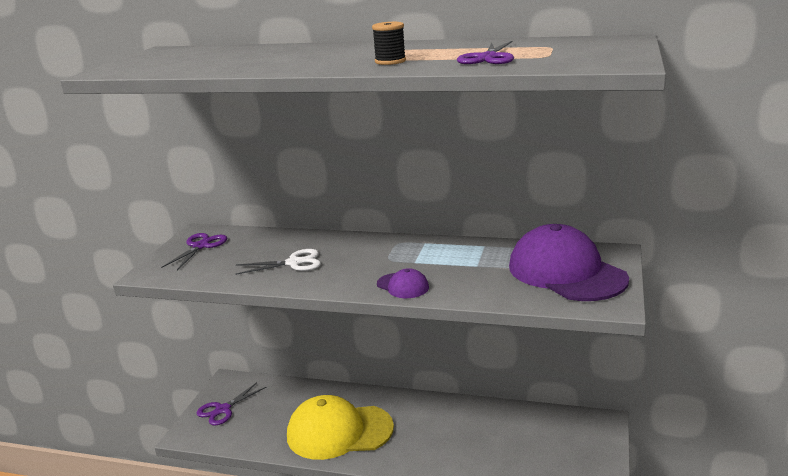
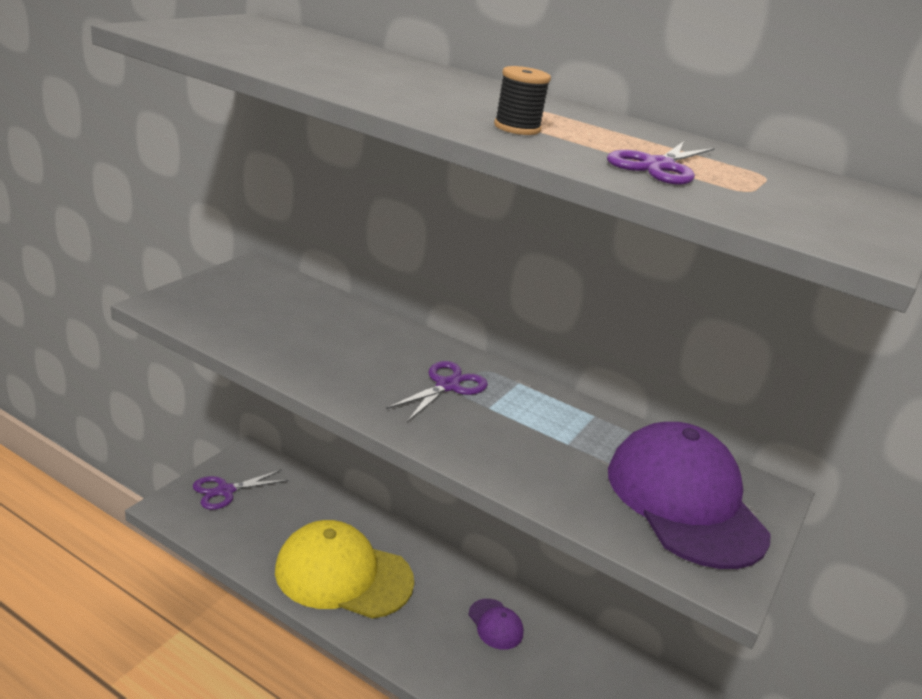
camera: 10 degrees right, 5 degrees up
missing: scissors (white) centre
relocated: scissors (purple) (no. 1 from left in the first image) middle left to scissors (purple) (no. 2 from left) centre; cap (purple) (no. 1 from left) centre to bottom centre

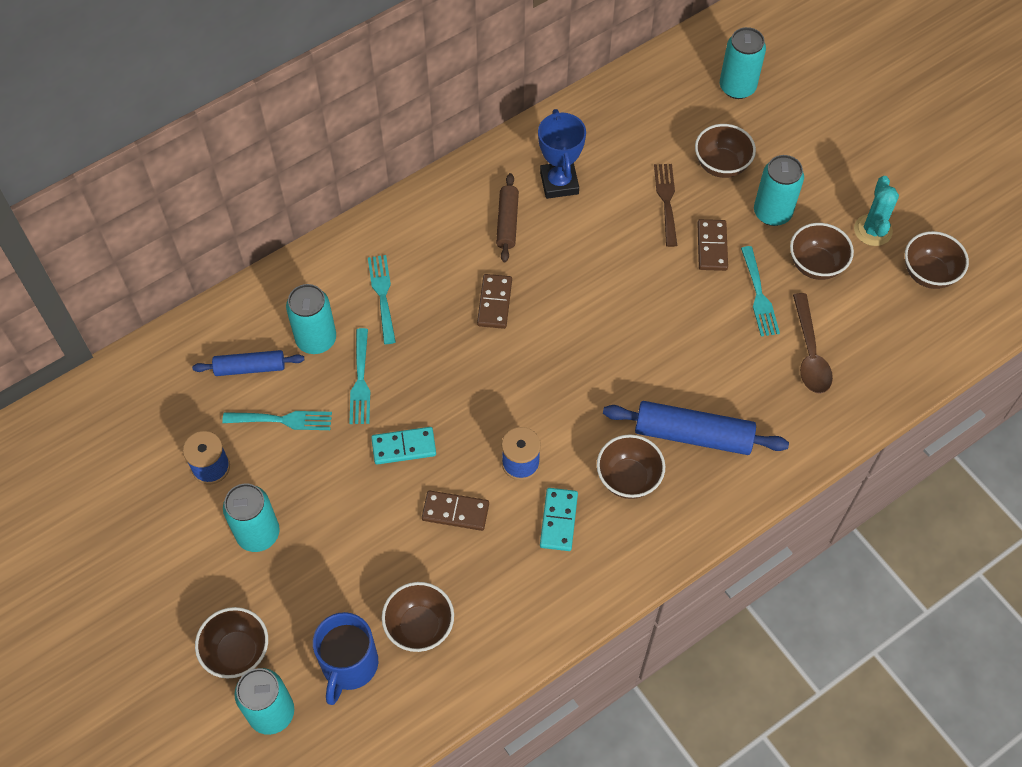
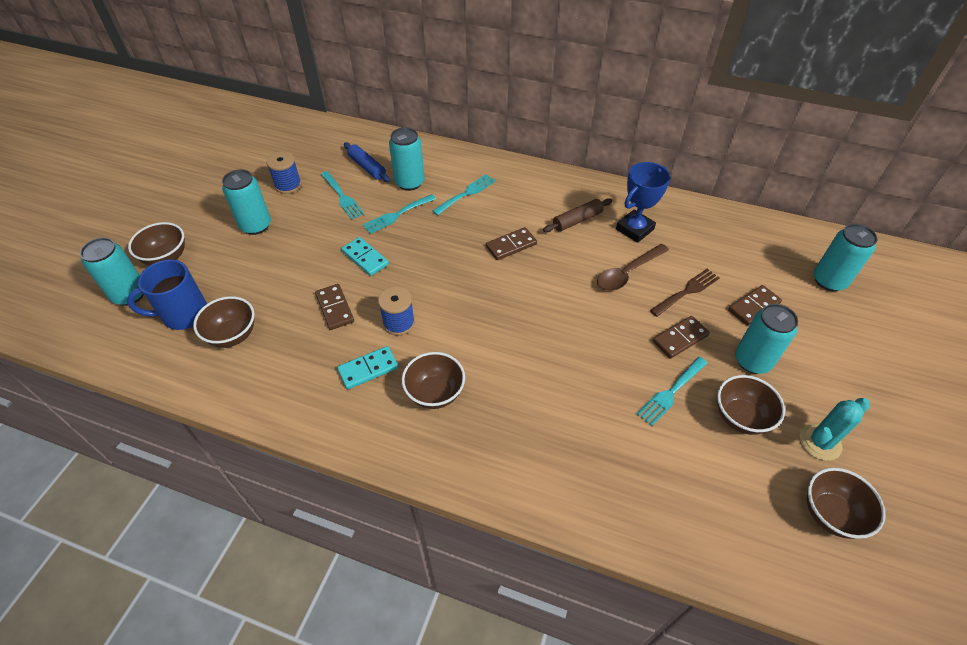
camera: 55 degrees right, 10 degrees down
missing: rolling pin (blue) (no. 2 from left) middle right
relocated: spoon (brown) middle right to centre
exchanged: bowl (brown) (no. 4 from left) top right to domino (brown) (no. 4 from left) middle right

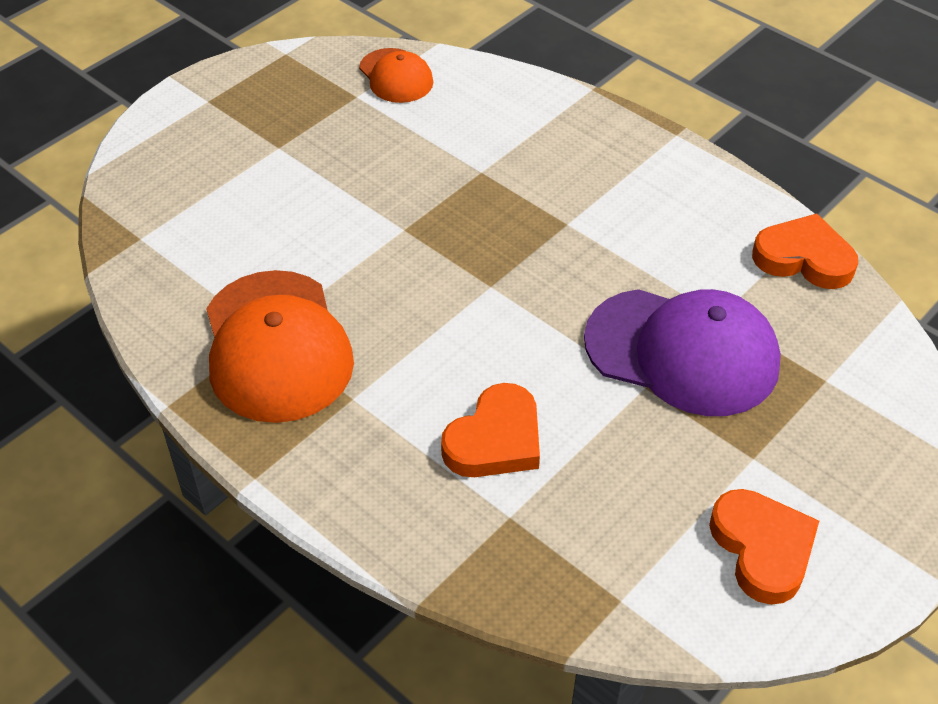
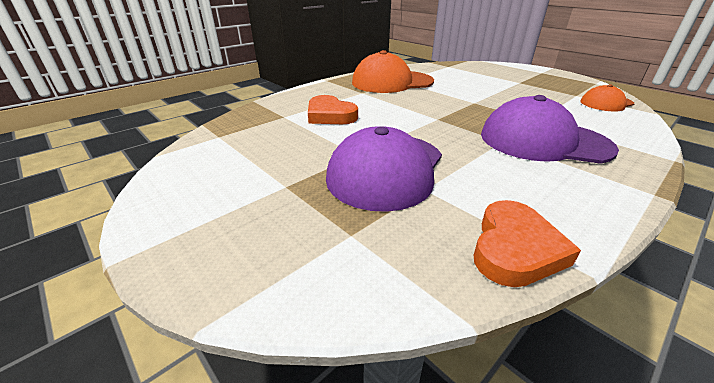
camera: 95 degrees right, 15 degrees down
missing: heart (orange) (no. 2 from left) bottom right
appeared: cap (purple) (no. 2 from left) middle right

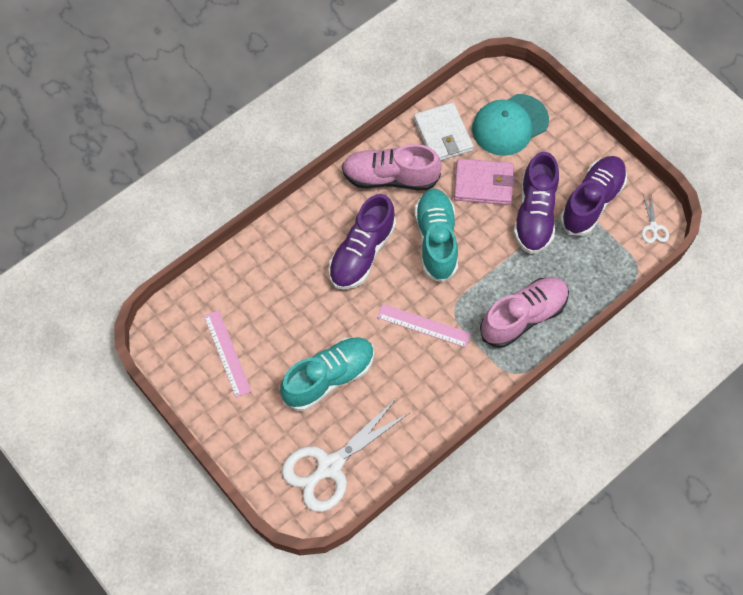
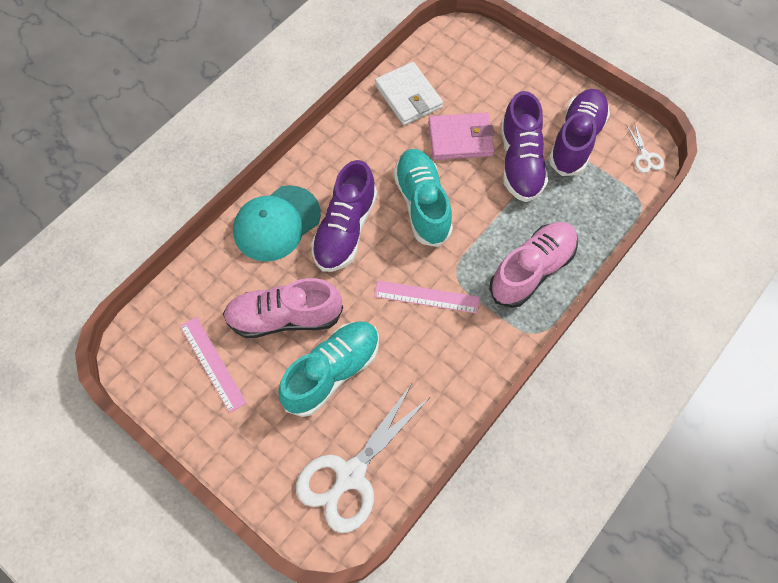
camera: 10 degrees left, 0 degrees up
relocated: shoe (pink) (no. 1 from left) top centre to centre; cap (turquoise) top right to centre

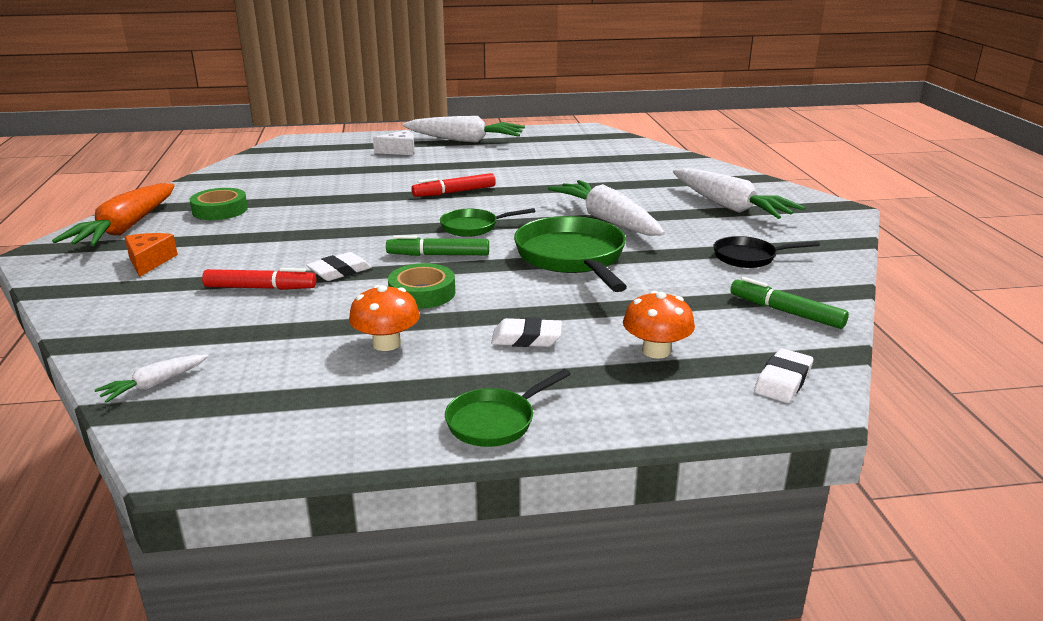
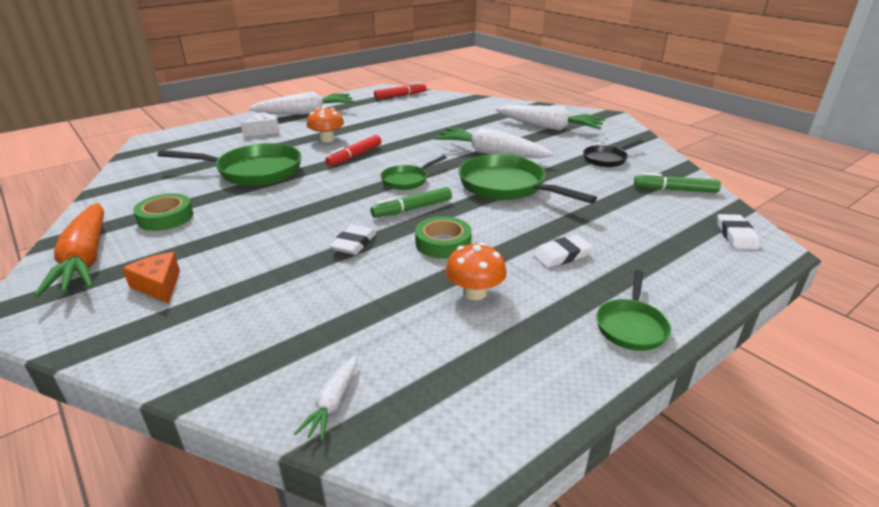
camera: 30 degrees left, 5 degrees up
appeared: pan (green) (no. 1 from left) top left
relocated: marker (red) (no. 1 from left in the first image) middle left to marker (red) (no. 2 from left) top centre; mushroom (orange) (no. 2 from left in the first image) centre to mushroom (orange) (no. 1 from left) top centre

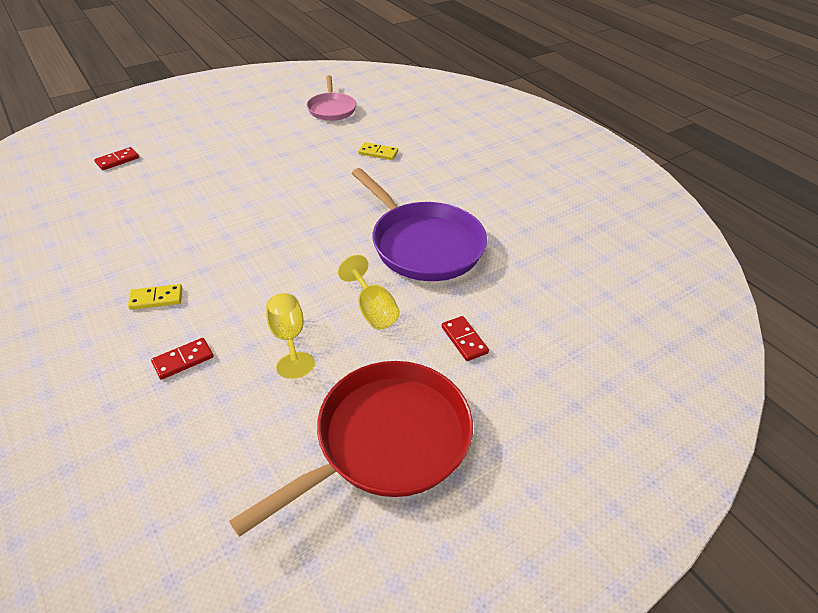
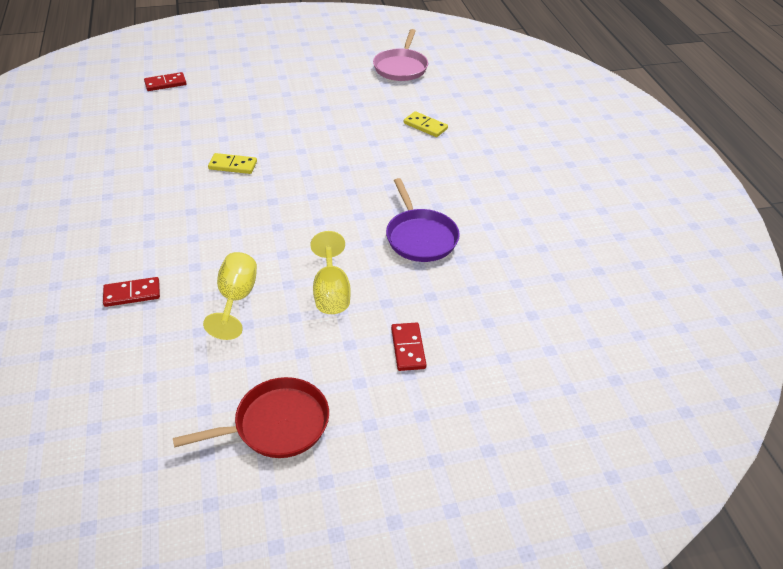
camera: 20 degrees right, 0 degrees up
relocated: domino (yellow) (no. 1 from left) middle left to top left
size: pan (red) bottom centre = bottom left x0.58; pan (purple) centre = centre x0.58

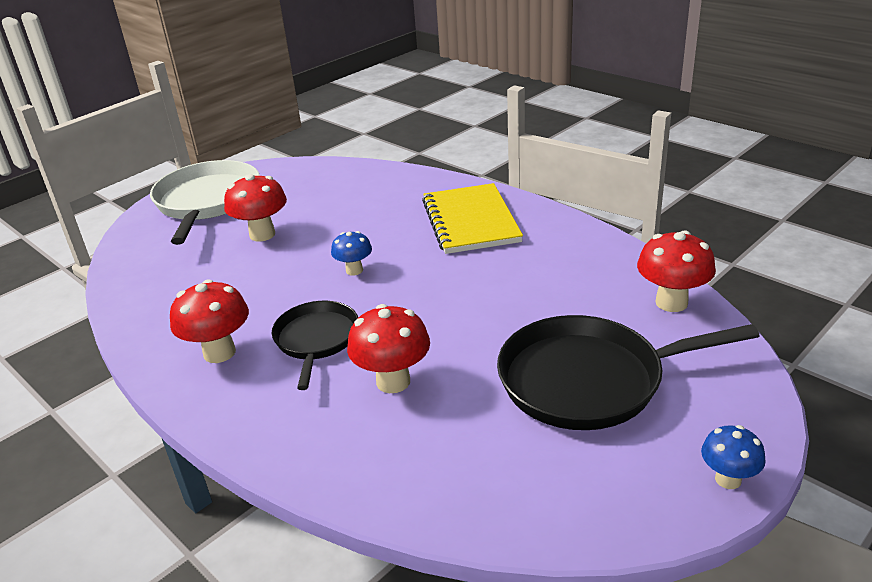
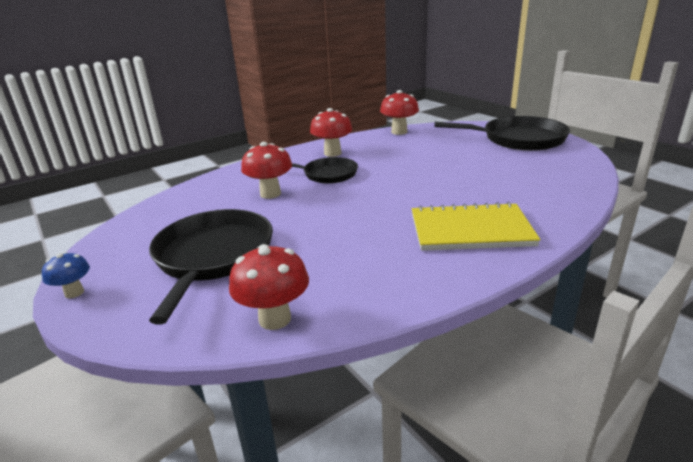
camera: 100 degrees right, 5 degrees down
missing: mushroom (blue) (no. 1 from left) centre
relocated: mushroom (red) (no. 2 from left in the first image) middle left to mushroom (red) (no. 4 from left) top centre
colour: pan (white) middle left to pan (black) (no. 3 from left) top right

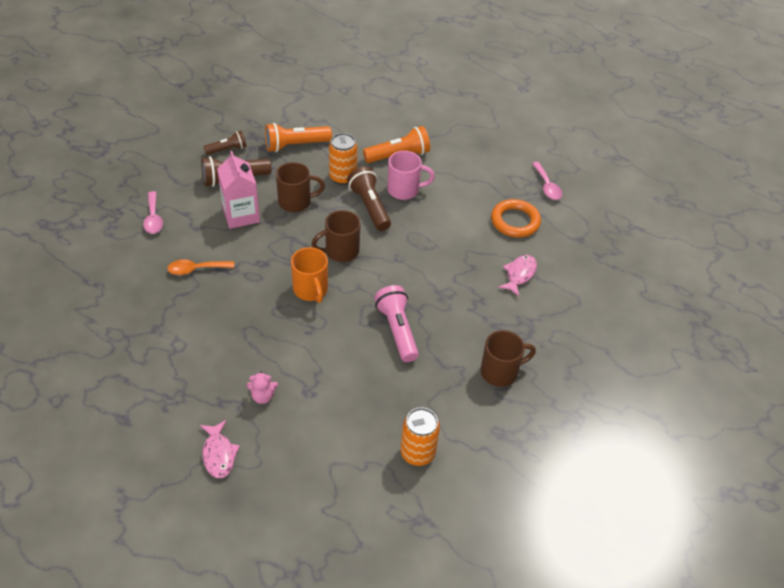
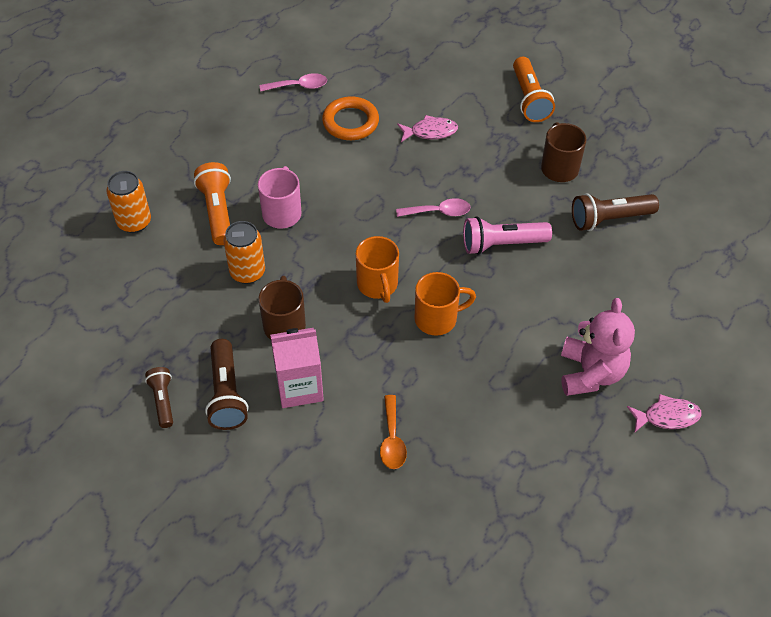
camera: 80 degrees left, 5 degrees up
relocated: spoon (pink) (no. 1 from left in the first image) middle left to spoon (pink) (no. 2 from left) centre; flashlight (orange) (no. 1 from left in the first image) top centre to flashlight (orange) (no. 2 from left) top right; flashlight (brown) (no. 3 from left) centre to middle right; can (orange) (no. 2 from left in the first image) bottom centre to can (orange) (no. 1 from left) top left
colour: mug (brown) (no. 2 from left) centre to mug (orange) (no. 1 from left) centre
spun: fish (pink) (no. 2 from left in the first image) centre = top centre 135 degrees clockwise
size: teddy bear (pink) centre = middle right x2.15

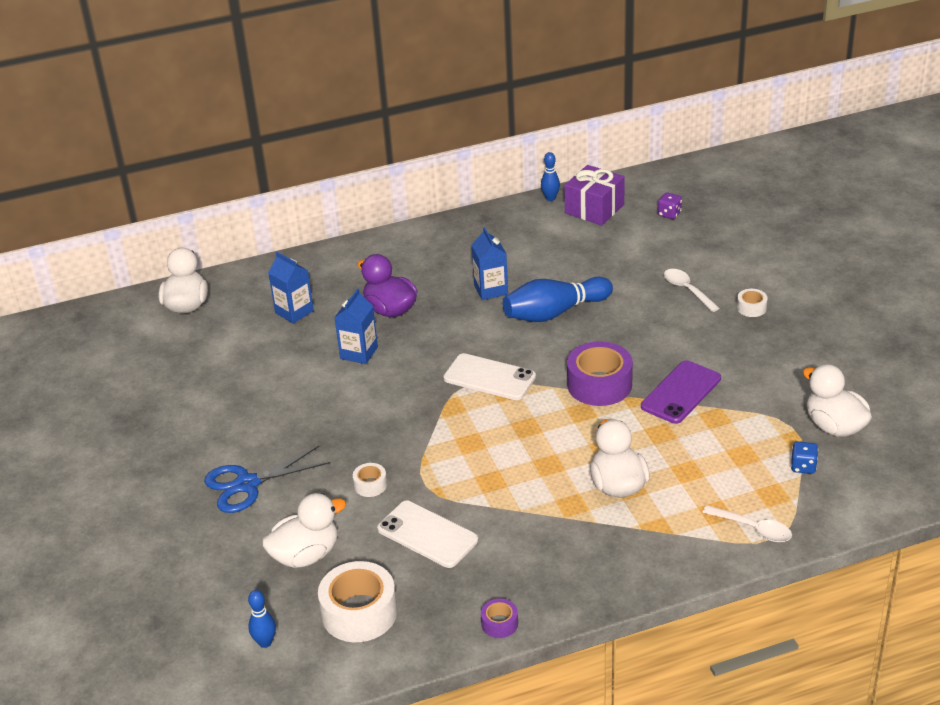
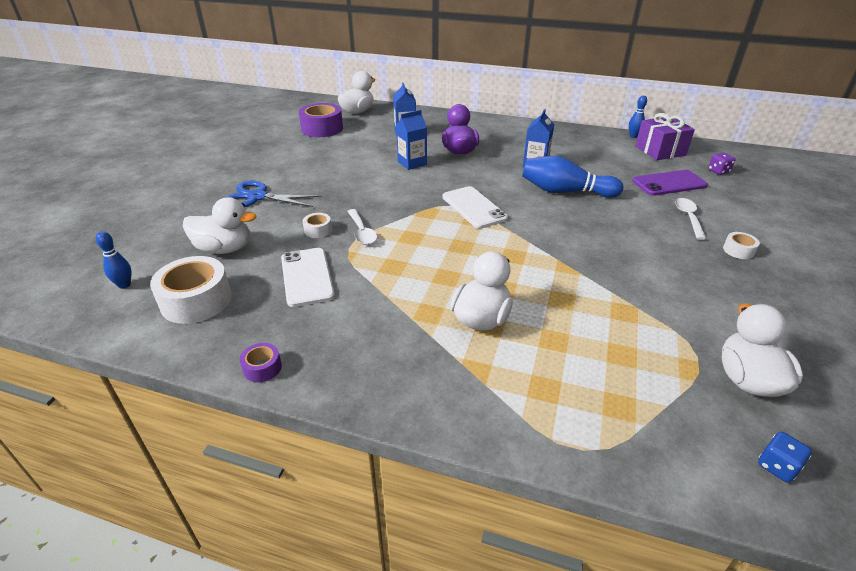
camera: 35 degrees right, 0 degrees up
relocated: tape (purple) (no. 2 from left) centre to top centre; phone (purple) middle right to top right; spoon (white) (no. 2 from left in the first image) bottom right to spoon (white) (no. 1 from left) centre; dice (blue) middle right to bottom right

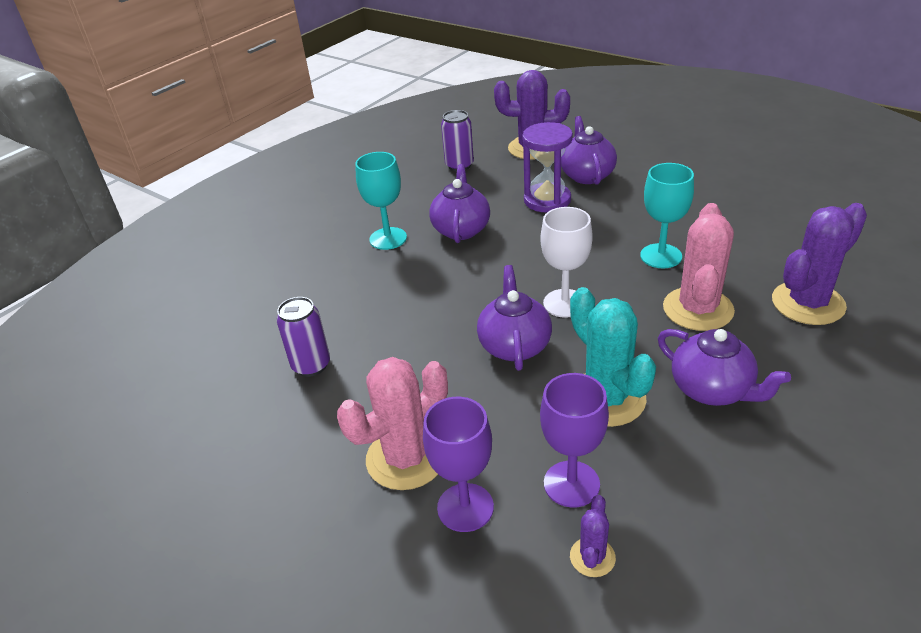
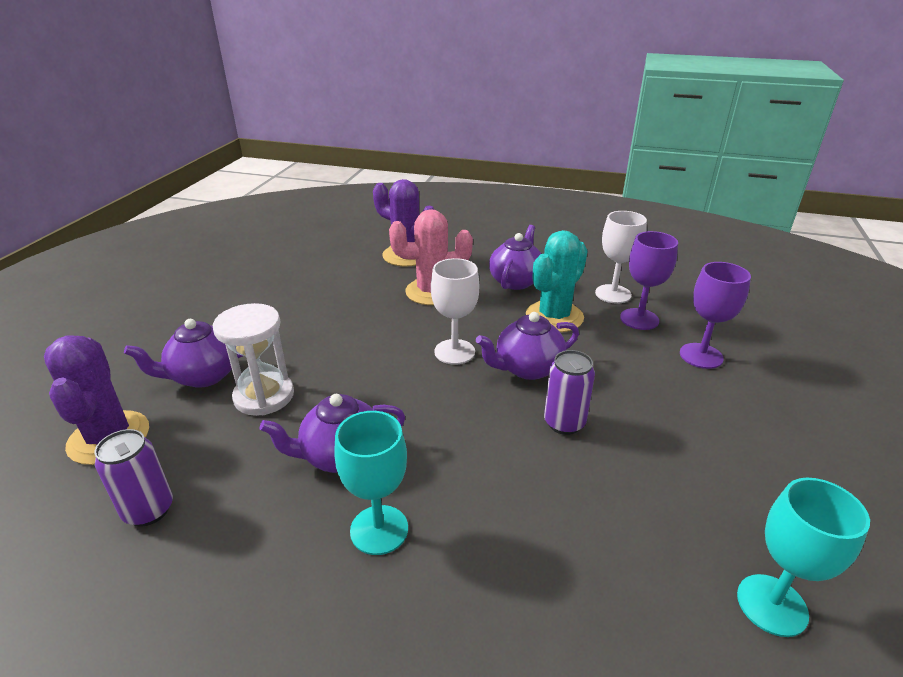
camera: 115 degrees left, 5 degrees down
missing: cactus (pink) (no. 1 from left) bottom centre; cactus (purple) (no. 2 from left) bottom centre
appeared: goblet (white) (no. 2 from left) middle right
relocated: can (purple) (no. 1 from left in the first image) middle left to can (purple) (no. 2 from left) centre; goblet (turquoise) (no. 2 from left) middle right to bottom right
colour: hourglass (purple) top centre to hourglass (white) middle left

